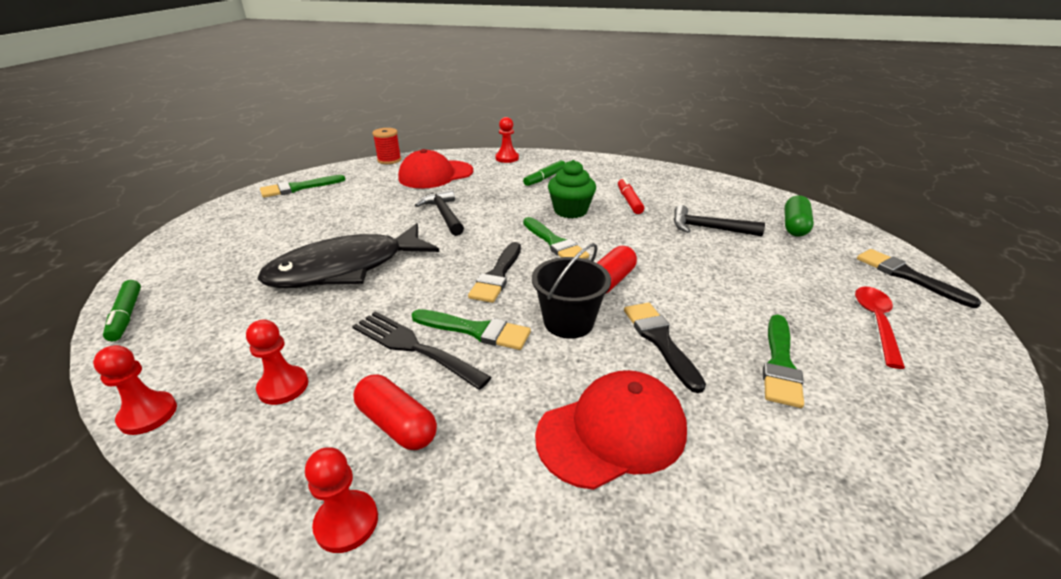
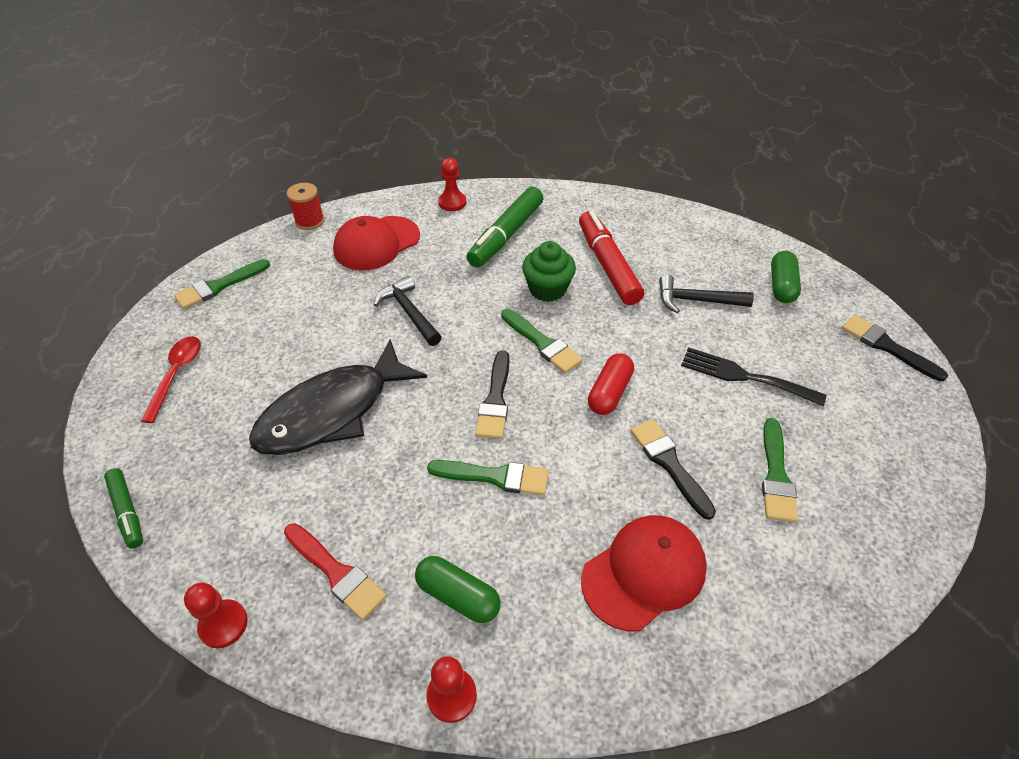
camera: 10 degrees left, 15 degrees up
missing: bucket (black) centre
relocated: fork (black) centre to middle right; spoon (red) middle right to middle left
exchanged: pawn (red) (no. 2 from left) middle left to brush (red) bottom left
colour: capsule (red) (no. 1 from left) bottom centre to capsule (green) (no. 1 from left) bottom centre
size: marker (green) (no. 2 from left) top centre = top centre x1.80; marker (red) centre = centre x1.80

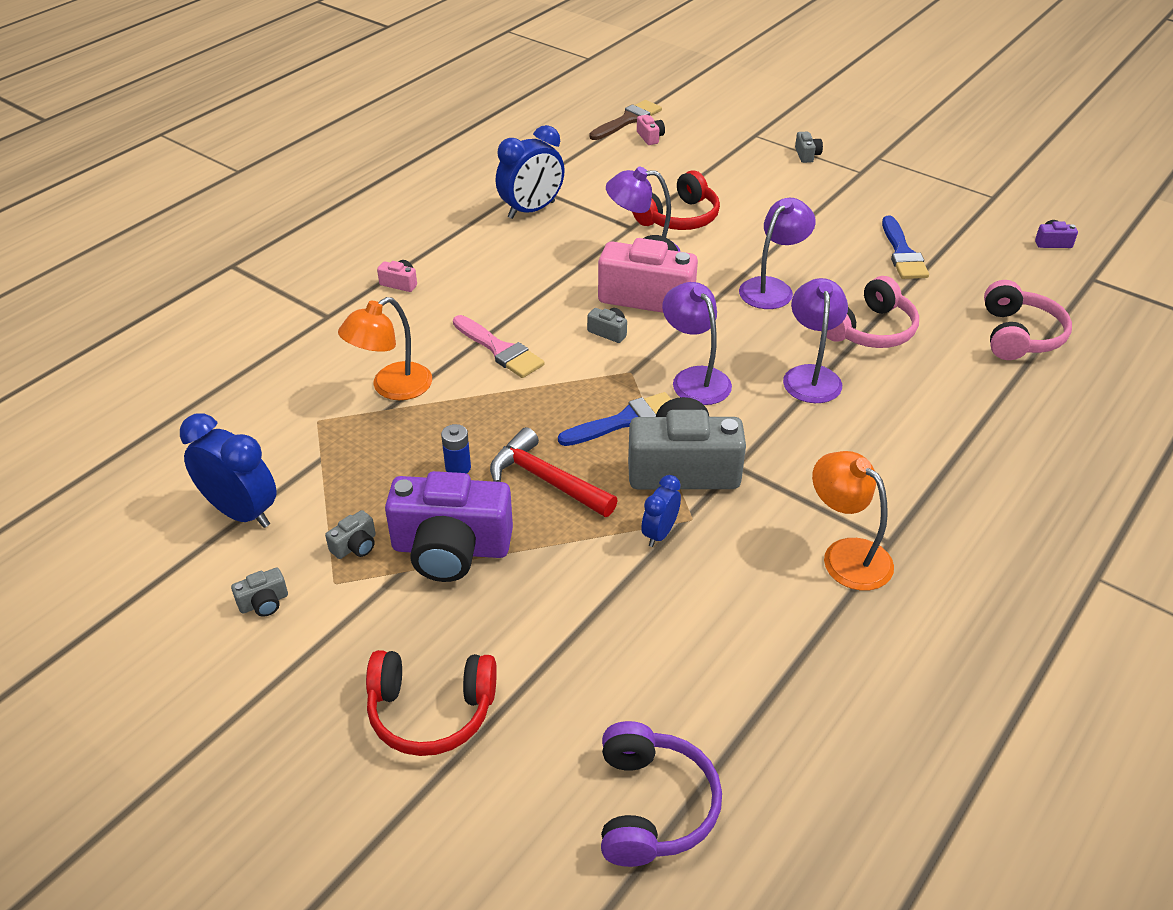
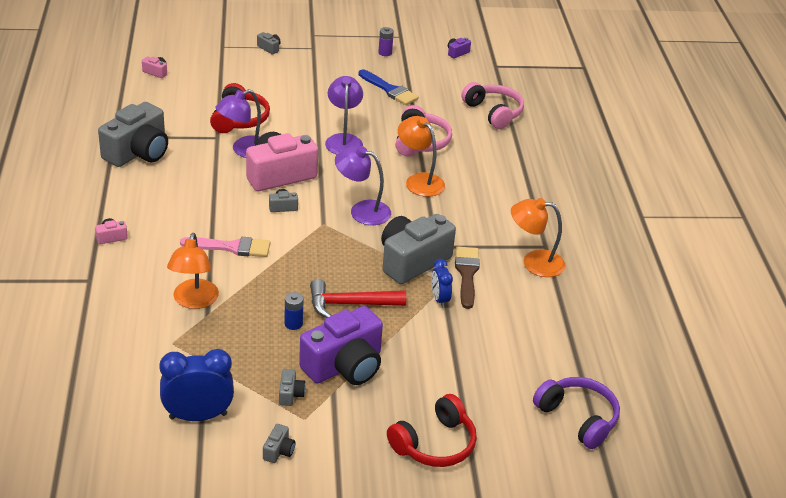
camera: 45 degrees left, 5 degrees down
missing: brush (blue) (no. 1 from left) centre
appeared: battery (purple) top centre
relocated: brush (brown) top centre to centre
exchanged: clock (blue) (no. 2 from left) top centre to camera (grey) (no. 1 from left) top left
colour: lamp (purple) (no. 4 from left) middle right to lamp (orange) (no. 2 from left) top centre

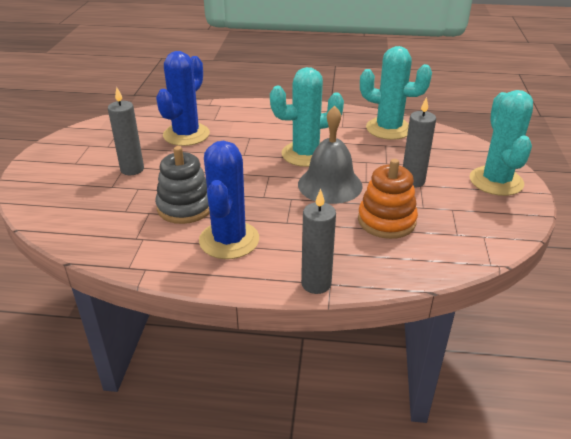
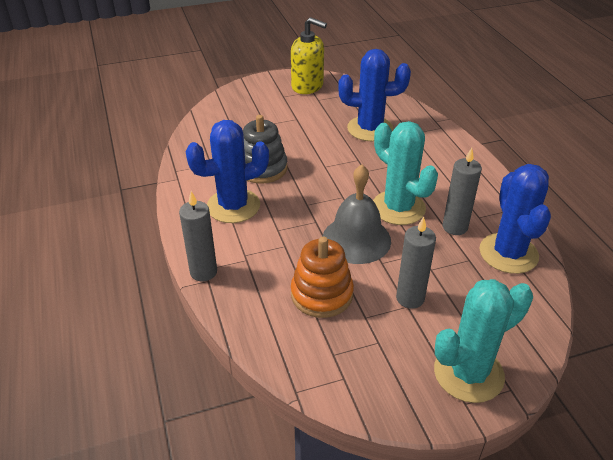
camera: 65 degrees right, 5 degrees up
appeared: soap dispenser (yellow) top centre
relocated: candle (grey) (no. 1 from left in the first image) top left to candle (grey) (no. 3 from left) middle right
colour: cactus (turquoise) (no. 2 from left) top right to cactus (blue) (no. 3 from left) middle right

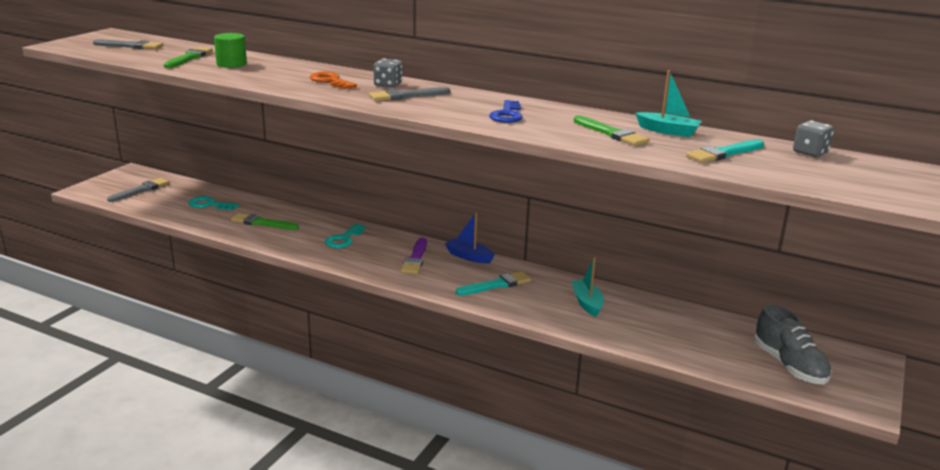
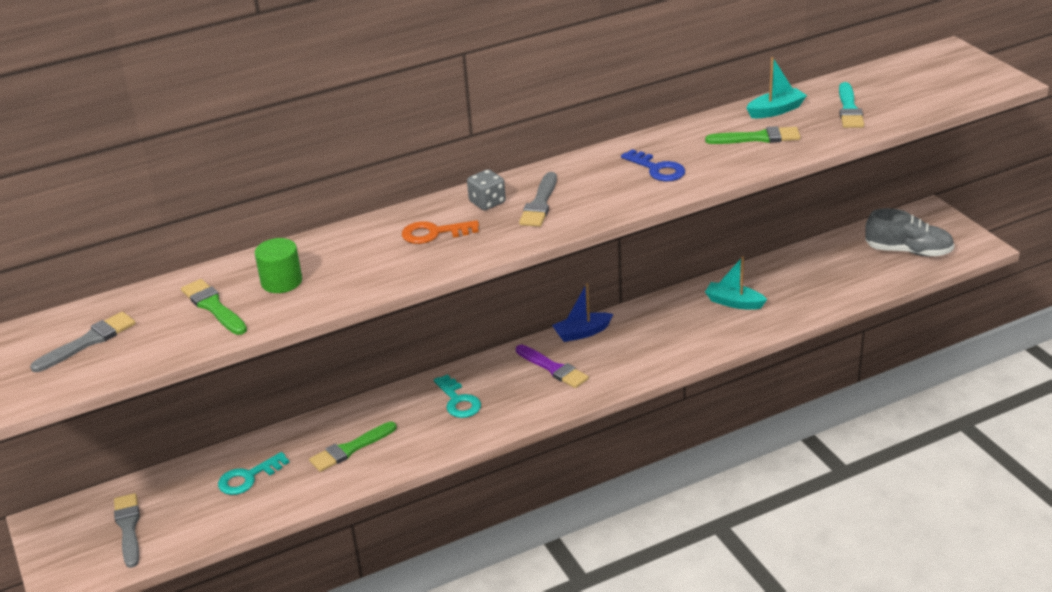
camera: 50 degrees left, 10 degrees up
missing: brush (turquoise) (no. 1 from left) centre; dice (grey) (no. 2 from left) top right

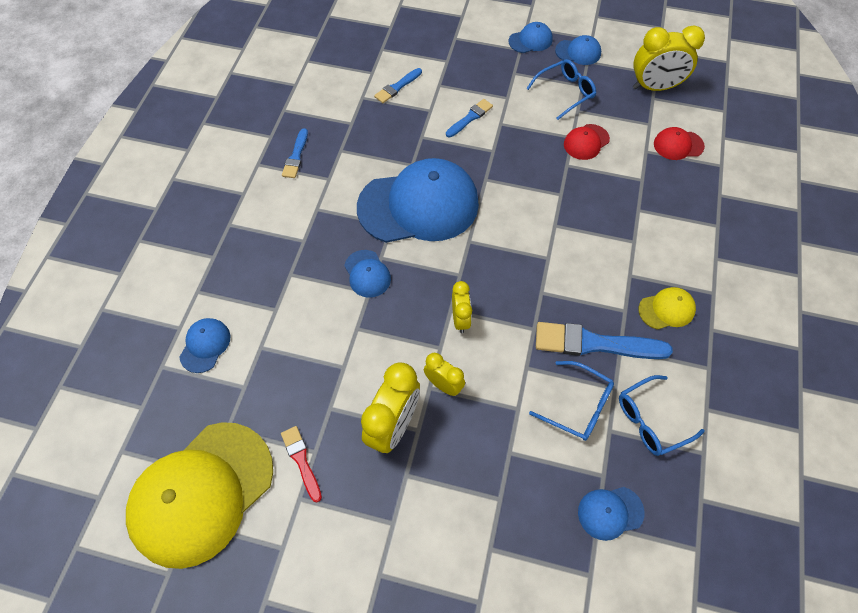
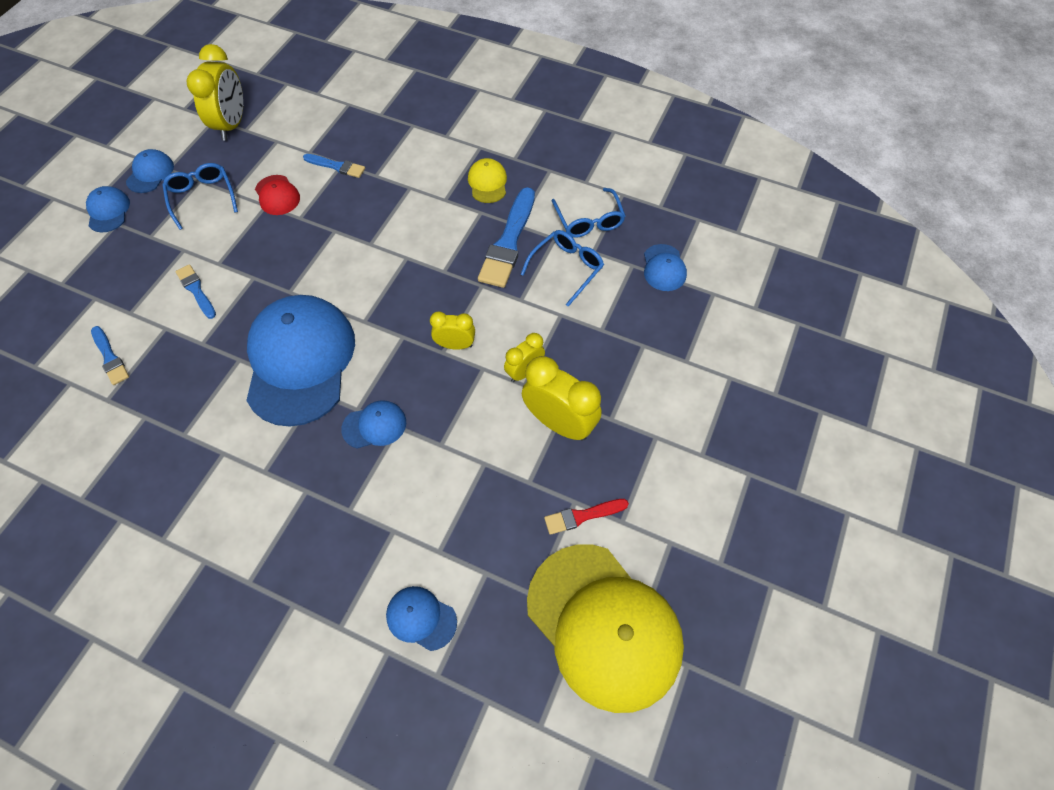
camera: 80 degrees left, 0 degrees up
missing: cap (red) (no. 2 from left) top right
relocated: brush (blue) (no. 1 from left in the first image) top centre to brush (blue) (no. 3 from left) top left

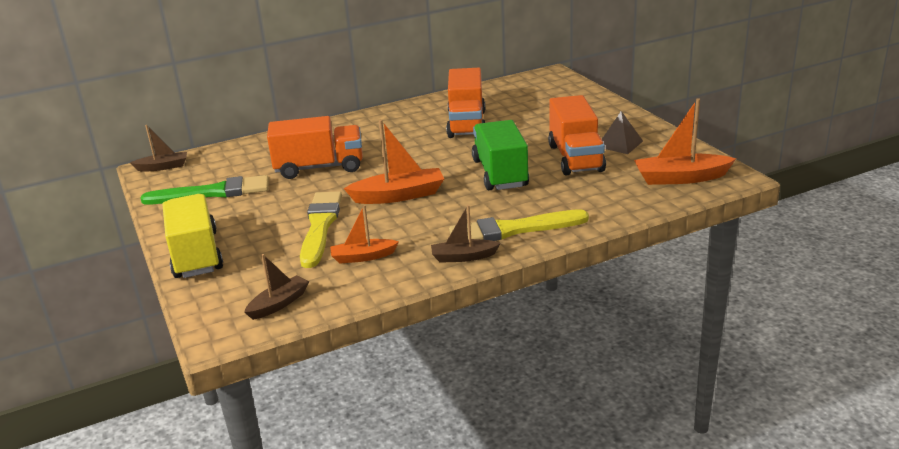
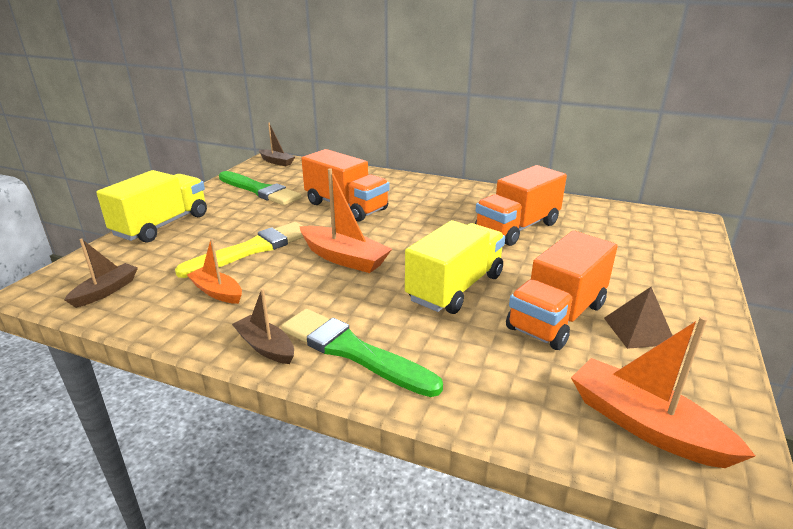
camera: 45 degrees right, 0 degrees up
colour: brush (yellow) (no. 2 from left) centre to brush (green) (no. 2 from left) bottom centre; truck (green) centre to truck (yellow) (no. 2 from left) centre
spun: boat (brown) (no. 2 from left in the first image) middle left = middle left 60 degrees counterclockwise

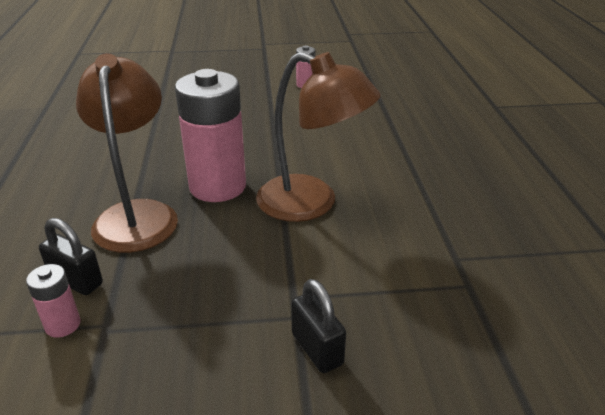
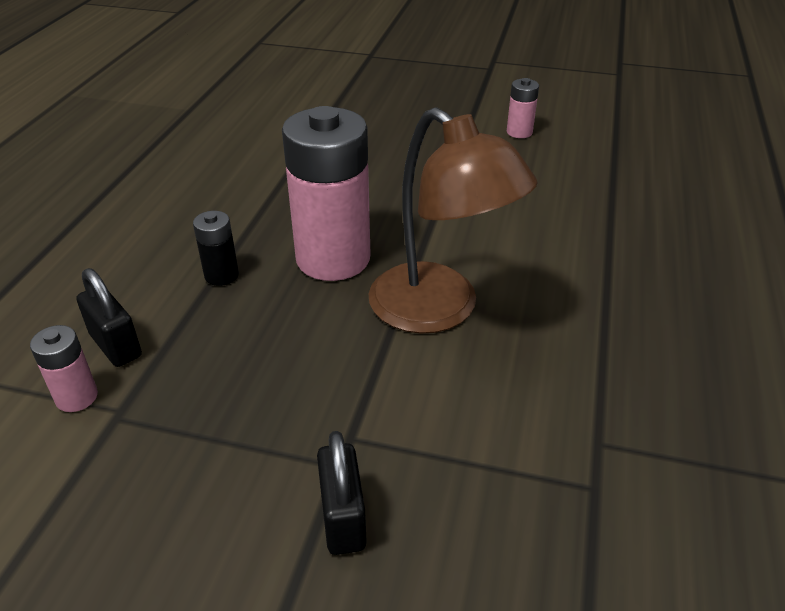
camera: 20 degrees right, 5 degrees up
exchanged: lamp (brown) (no. 1 from left) middle left to battery (black) middle left

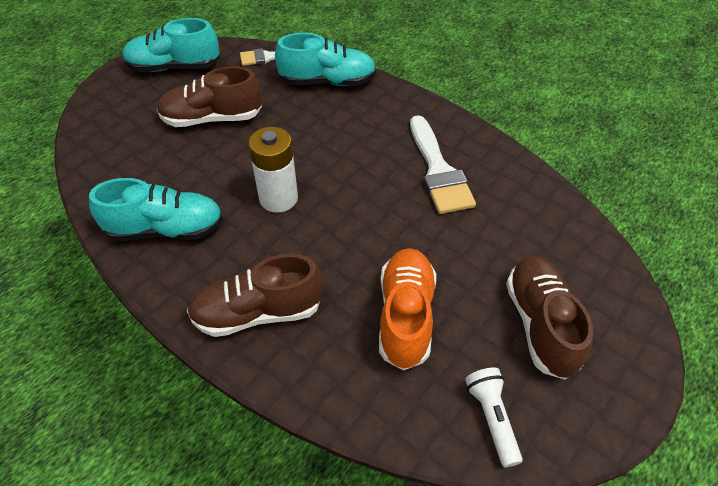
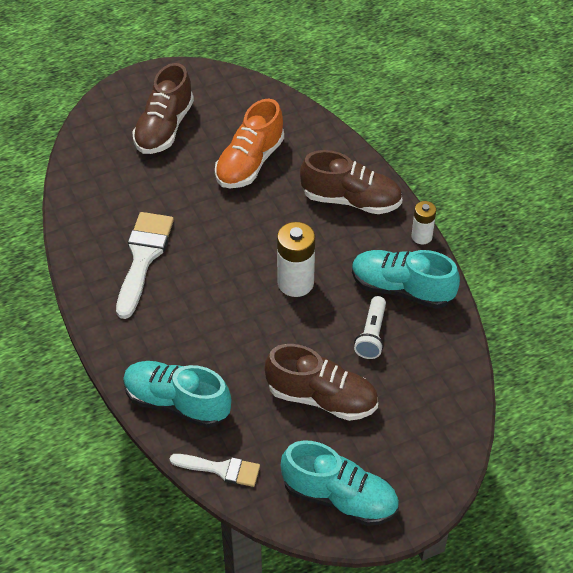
camera: 155 degrees left, 0 degrees up
appeared: battery (white) (no. 2 from left) middle right
relocated: flashlight (white) bottom right to centre

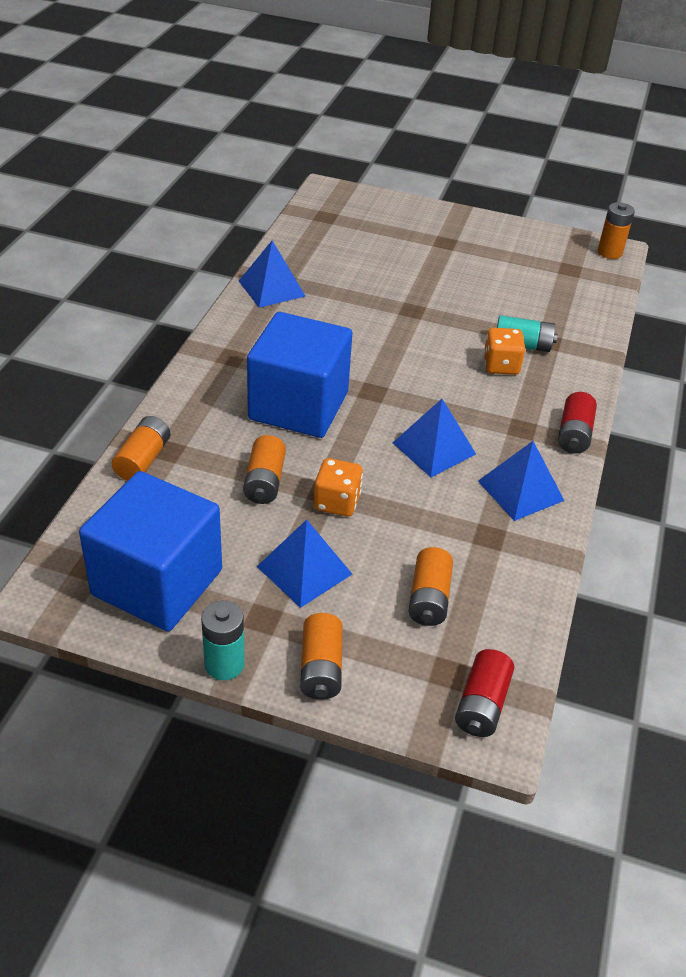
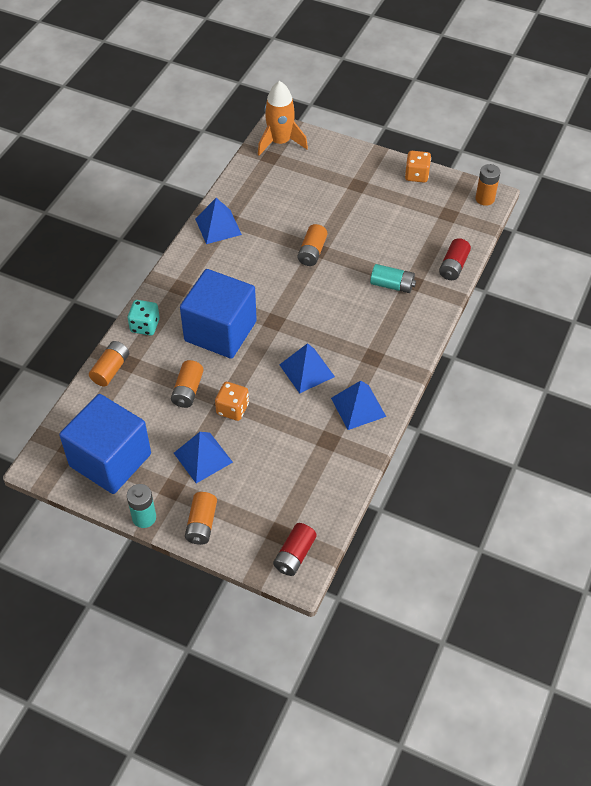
camera: 10 degrees right, 10 degrees up
appeared: dice (turquoise) middle left; rocket (orange) top centre
relocated: battery (orange) (no. 4 from left) centre to top centre; dice (orange) (no. 2 from left) middle right to top right; battery (red) (no. 2 from left) middle right to top right

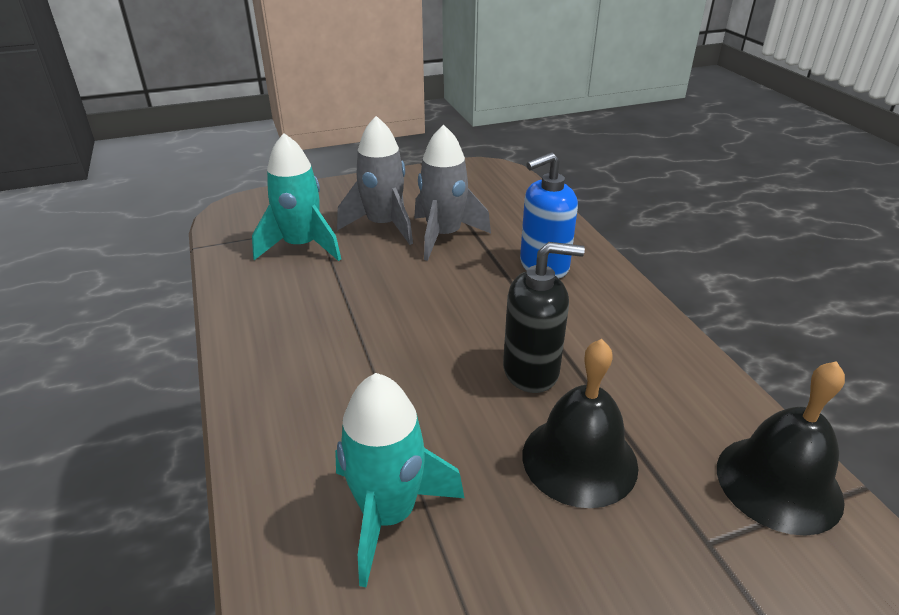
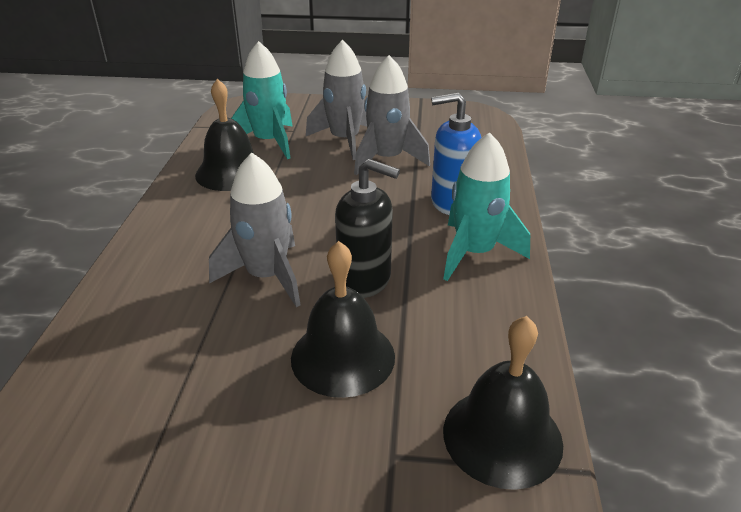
camera: 25 degrees right, 0 degrees up
appeared: bell (black) (no. 1 from left) top left; rocket (grey) (no. 1 from left) centre
relocated: rocket (turquoise) (no. 2 from left) bottom centre to centre

